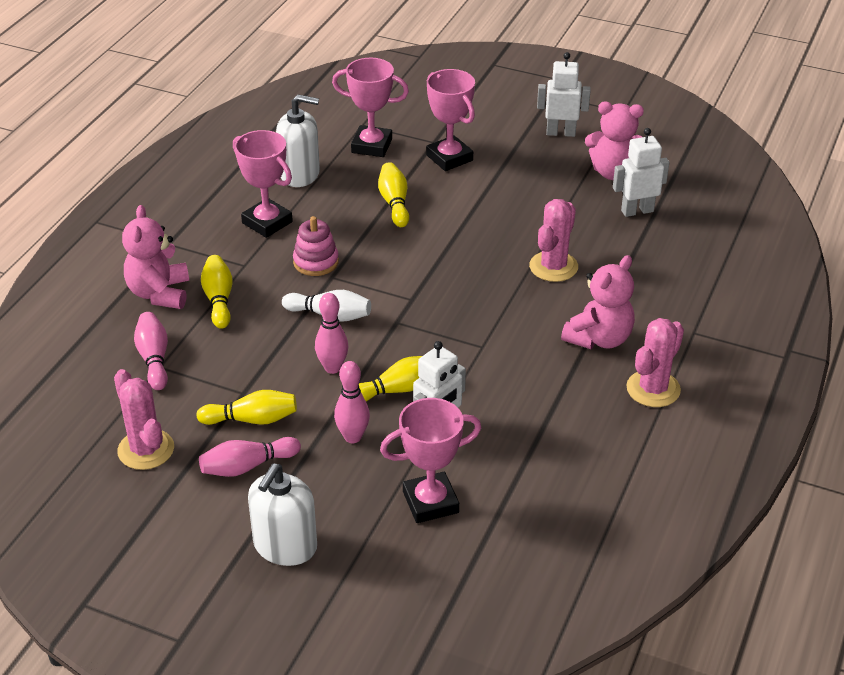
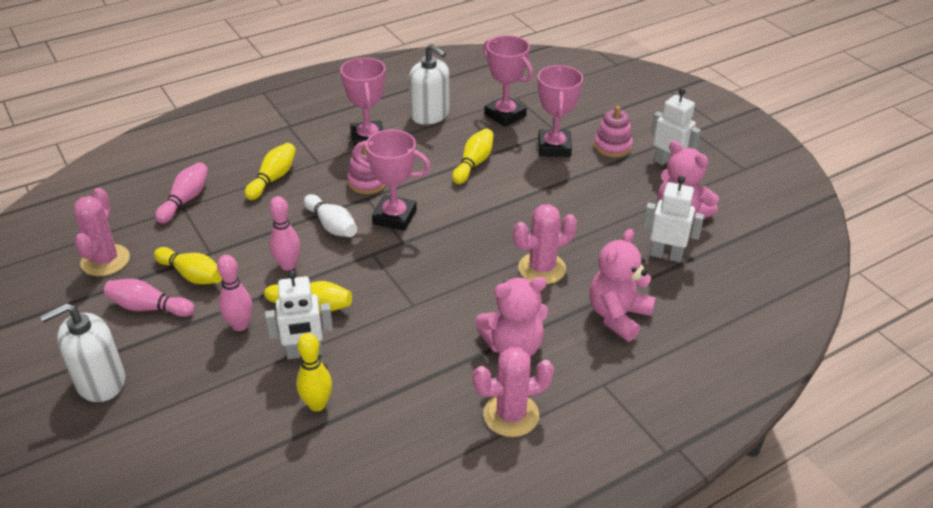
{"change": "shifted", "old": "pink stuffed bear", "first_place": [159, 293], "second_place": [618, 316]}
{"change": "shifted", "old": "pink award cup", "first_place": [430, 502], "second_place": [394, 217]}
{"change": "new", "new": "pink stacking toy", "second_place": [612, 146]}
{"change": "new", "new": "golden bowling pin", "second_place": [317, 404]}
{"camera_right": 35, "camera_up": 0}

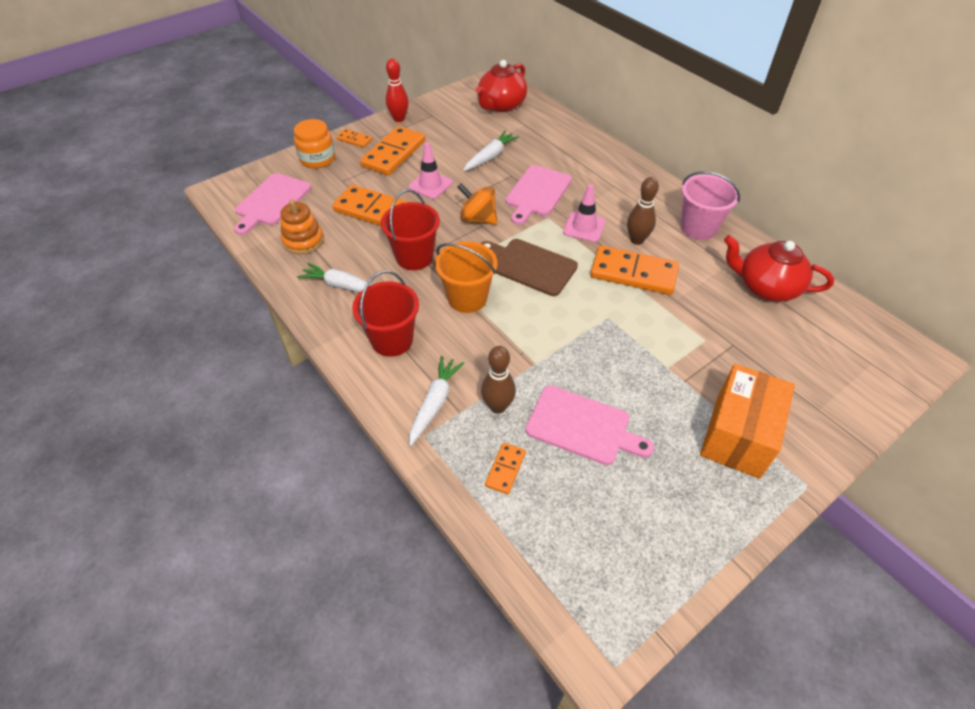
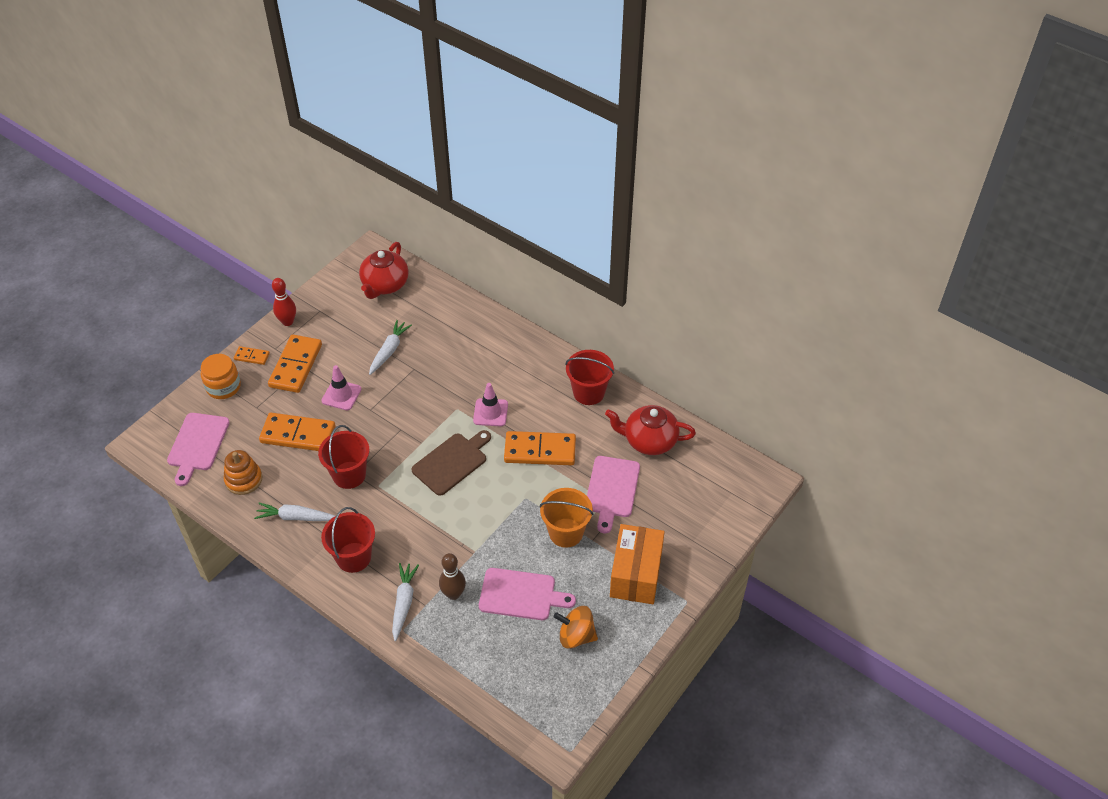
{"change": "shifted", "old": "pink cutting board", "first_place": [537, 193], "second_place": [612, 490]}
{"change": "repainted", "old": "pink pail", "new": "scarlet pail", "first_place": [698, 228], "second_place": [588, 392]}
{"change": "gone", "old": "brown bowling pin", "first_place": [636, 240]}
{"change": "shifted", "old": "orange whirligig", "first_place": [478, 219], "second_place": [576, 636]}
{"change": "rotated", "old": "brown cutting board", "first_place": [530, 266], "second_place": [451, 462], "degrees": 120}
{"change": "shifted", "old": "orange pail", "first_place": [467, 298], "second_place": [566, 532]}
{"change": "gone", "old": "orange domino", "first_place": [505, 469]}
{"camera_right": -15, "camera_up": 0}

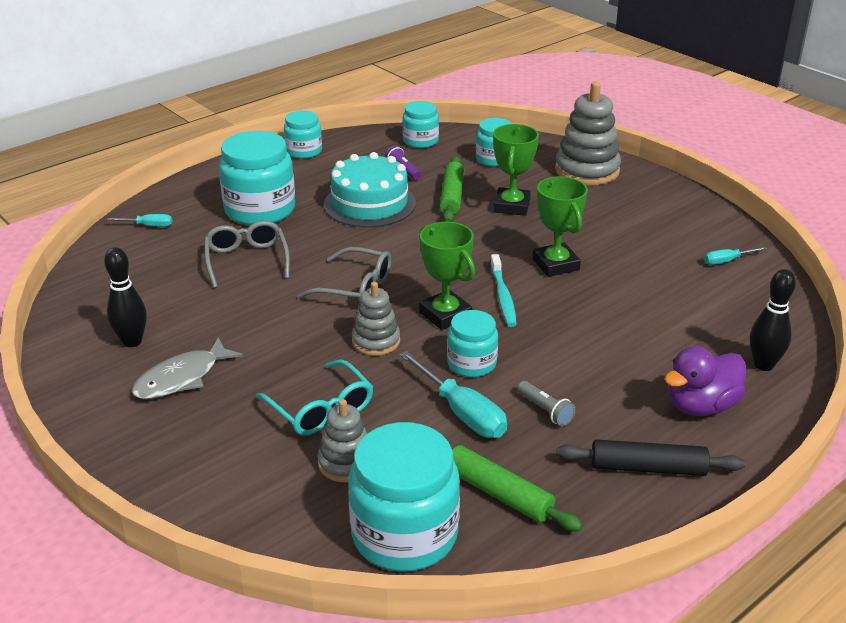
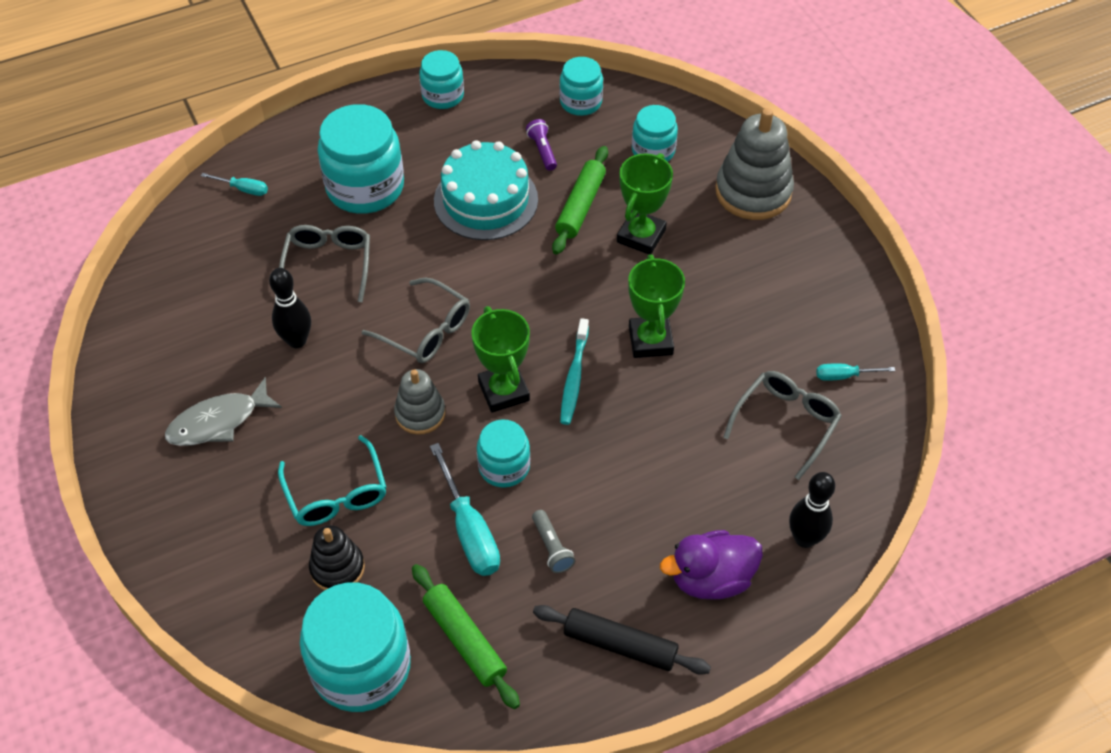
{"change": "shifted", "old": "black bowling pin", "first_place": [132, 341], "second_place": [297, 341]}
{"change": "repainted", "old": "ash-grey stacking toy", "new": "black stacking toy", "first_place": [346, 463], "second_place": [337, 568]}
{"change": "new", "new": "ash-grey eyeglasses", "second_place": [786, 423]}
{"camera_right": 15, "camera_up": 20}

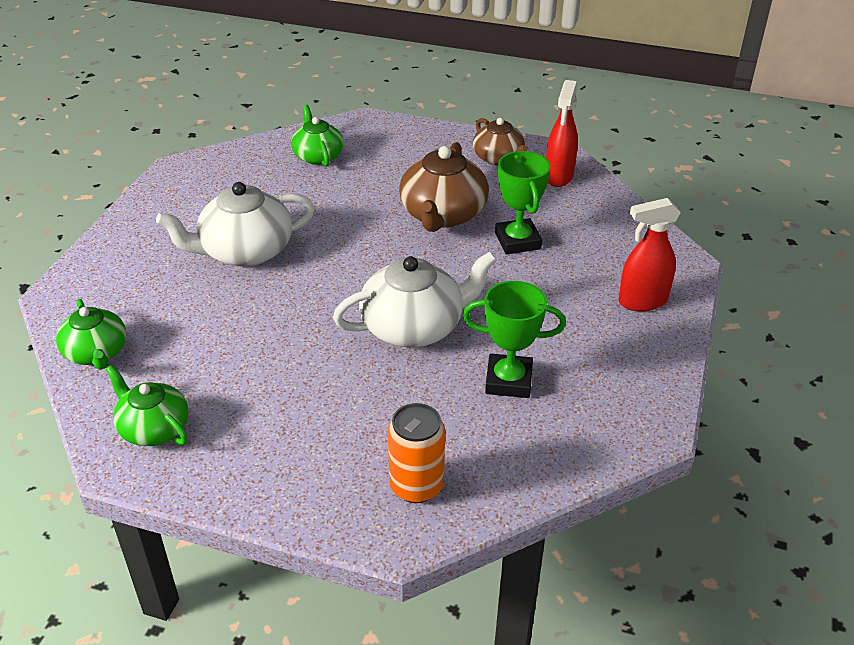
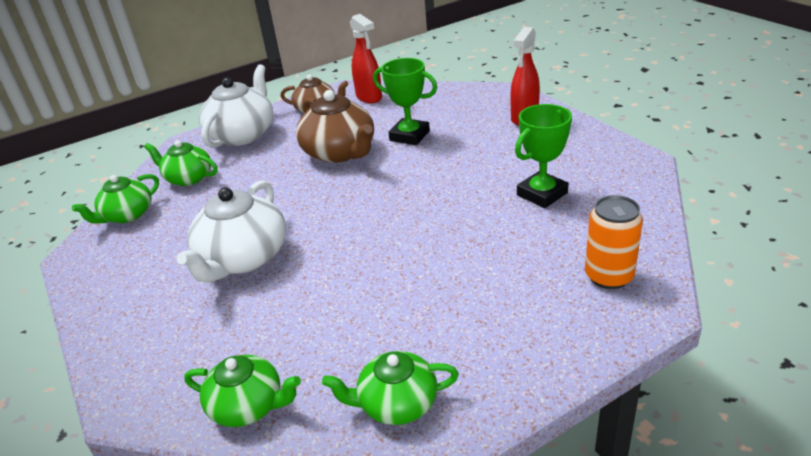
{"change": "shifted", "old": "pure white teapot", "first_place": [414, 327], "second_place": [243, 134]}
{"change": "new", "new": "green teapot", "second_place": [127, 215]}
{"camera_right": -45, "camera_up": -5}

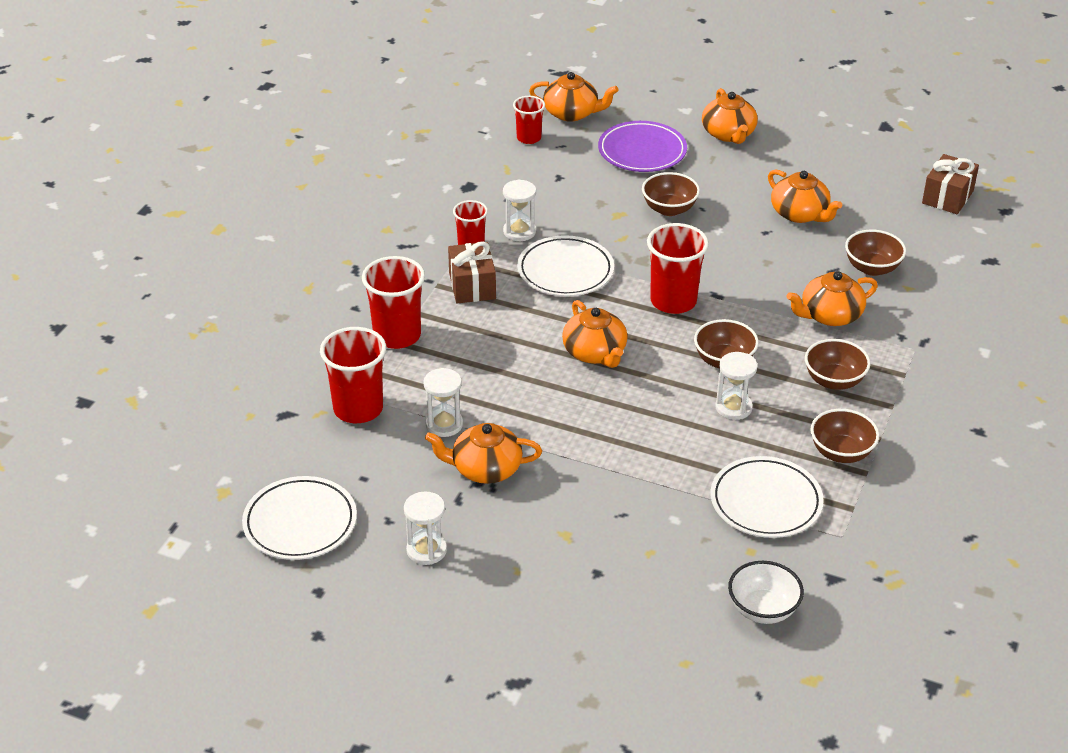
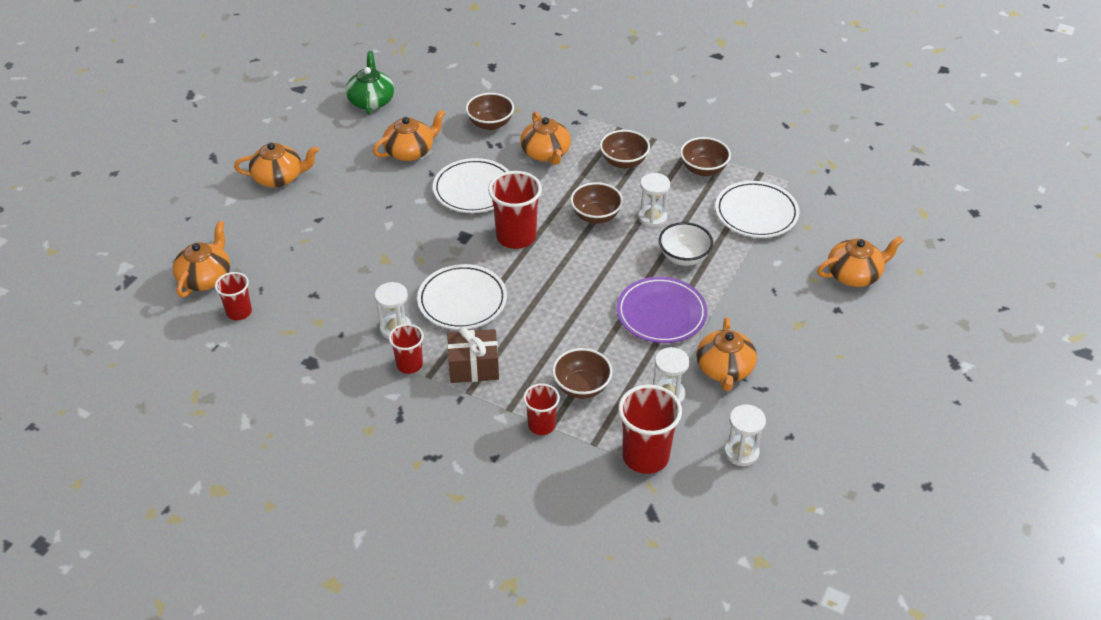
{"change": "shifted", "old": "purple plate", "first_place": [642, 151], "second_place": [661, 313]}
{"change": "gone", "old": "brown gift", "first_place": [947, 197]}
{"change": "shifted", "old": "brown deep dish", "first_place": [669, 209], "second_place": [581, 387]}
{"change": "scaled", "old": "scarlet cup", "first_place": [397, 335], "second_place": [541, 425], "factor": 0.6}
{"change": "shifted", "old": "orange teapot", "first_place": [595, 353], "second_place": [854, 274]}
{"change": "shifted", "old": "pure white plate", "first_place": [300, 523], "second_place": [474, 189]}
{"change": "shifted", "old": "pure white hourglass", "first_place": [426, 550], "second_place": [741, 452]}
{"change": "shifted", "old": "pure white deep dish", "first_place": [763, 609], "second_place": [684, 257]}
{"change": "new", "new": "green teapot", "second_place": [371, 101]}
{"camera_right": -85, "camera_up": 5}

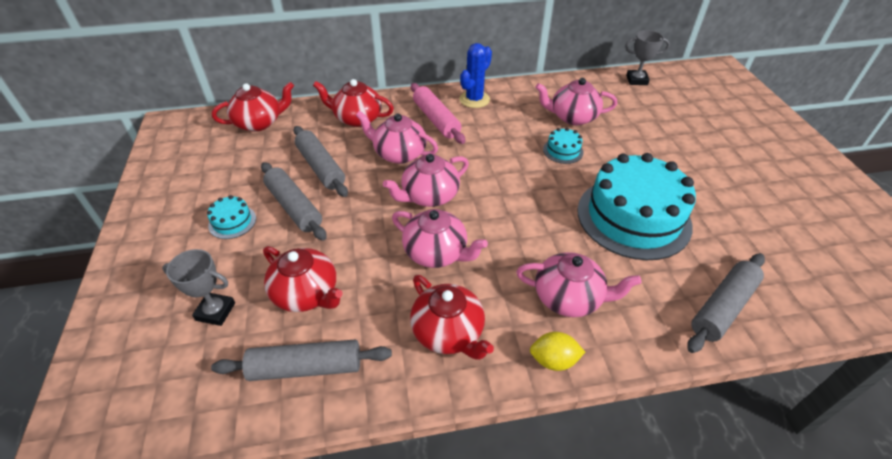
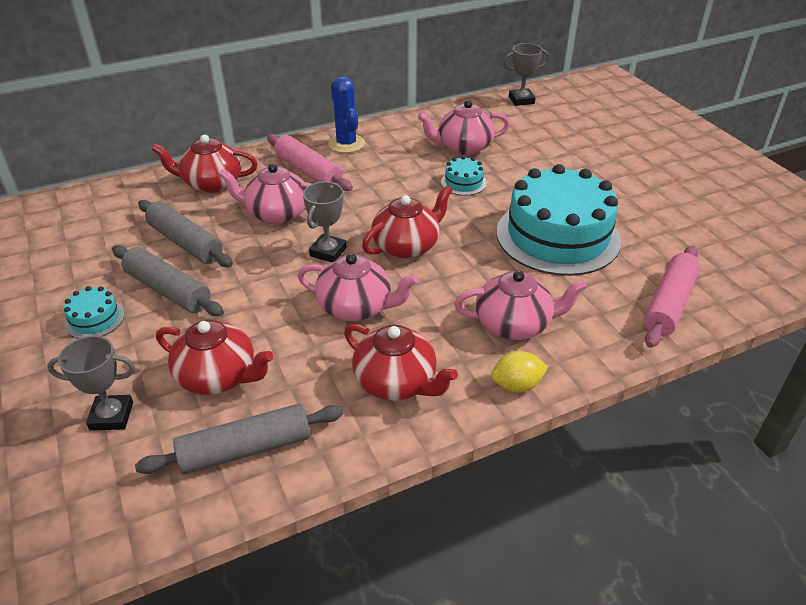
{"change": "rotated", "old": "blue prickly plant", "first_place": [474, 99], "second_place": [346, 144], "degrees": -45}
{"change": "shifted", "old": "scarlet teapot", "first_place": [259, 123], "second_place": [407, 246]}
{"change": "swapped", "old": "pink teapot", "new": "ash-grey award cup", "first_place": [429, 196], "second_place": [328, 252]}
{"change": "repainted", "old": "ash-grey dough roller", "new": "pink dough roller", "first_place": [723, 307], "second_place": [669, 304]}
{"camera_right": -15, "camera_up": -5}

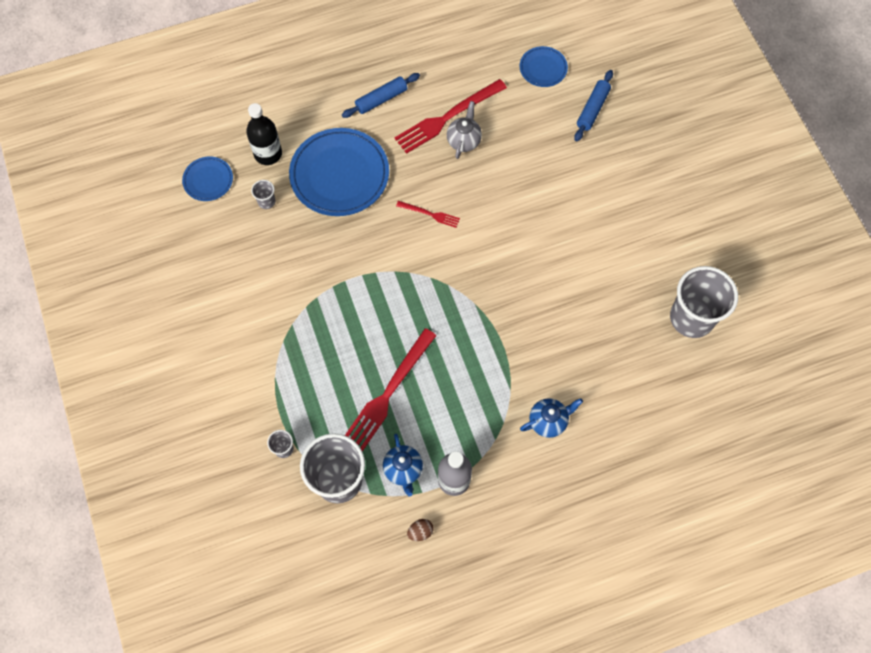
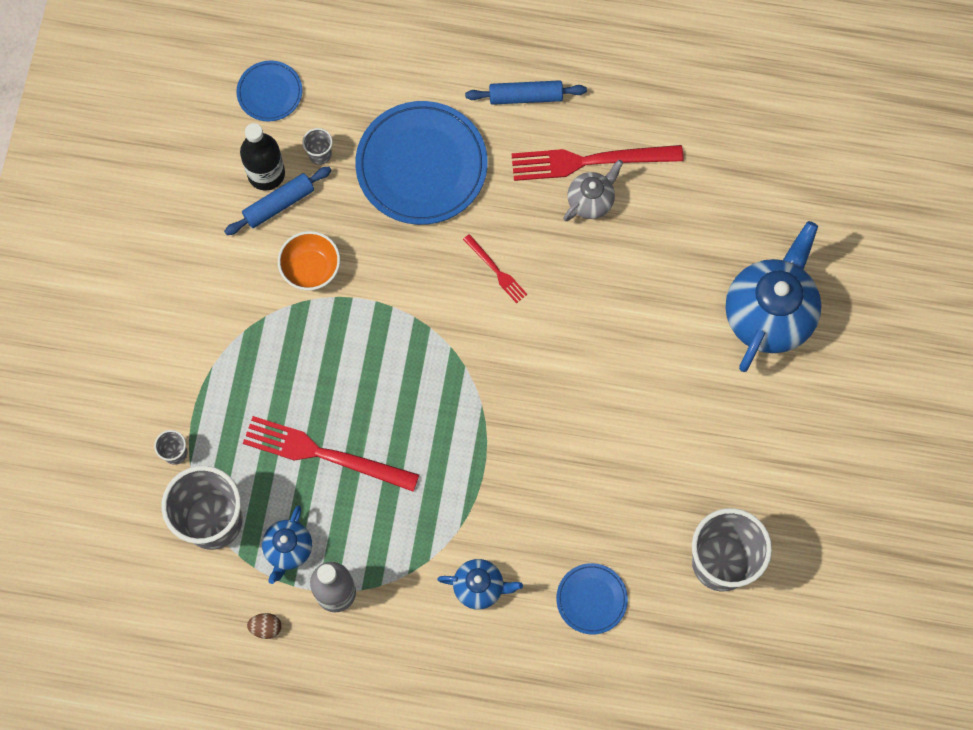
{"change": "shifted", "old": "blue plate", "first_place": [543, 68], "second_place": [591, 599]}
{"change": "shifted", "old": "blue dough roller", "first_place": [592, 109], "second_place": [279, 204]}
{"change": "shifted", "old": "black bottle", "first_place": [268, 154], "second_place": [266, 174]}
{"change": "rotated", "old": "scarlet table fork", "first_place": [389, 392], "second_place": [324, 454], "degrees": 45}
{"change": "new", "new": "blue teapot", "second_place": [769, 315]}
{"change": "new", "new": "orange deep dish", "second_place": [311, 268]}
{"camera_right": 30, "camera_up": 5}

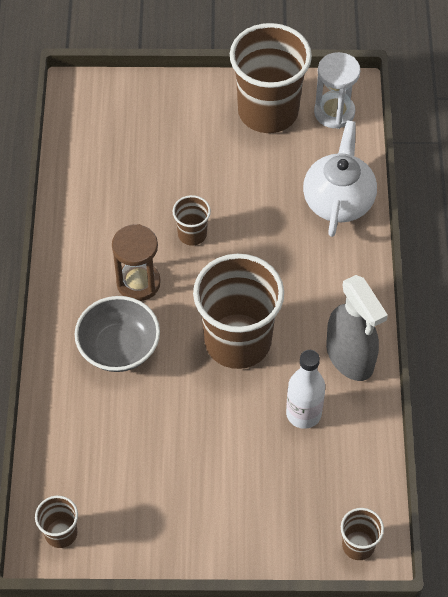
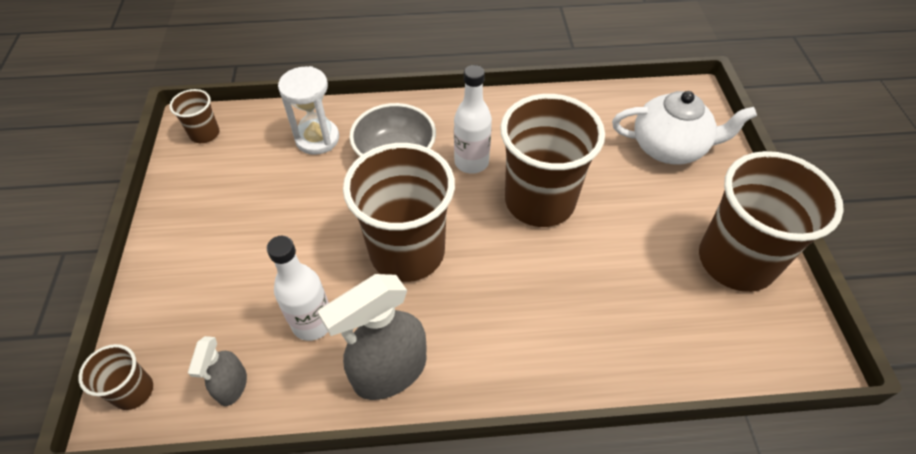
{"change": "shifted", "old": "pure white hourglass", "first_place": [334, 112], "second_place": [317, 139]}
{"change": "shifted", "old": "pure white teapot", "first_place": [338, 200], "second_place": [670, 147]}
{"change": "scaled", "old": "brown cup", "first_place": [192, 234], "second_place": [539, 201], "factor": 2.2}
{"change": "swapped", "old": "brown hourglass", "new": "pure white bottle", "first_place": [138, 283], "second_place": [471, 162]}
{"change": "new", "new": "ash-grey spray cleaner", "second_place": [232, 386]}
{"camera_right": 85, "camera_up": -5}

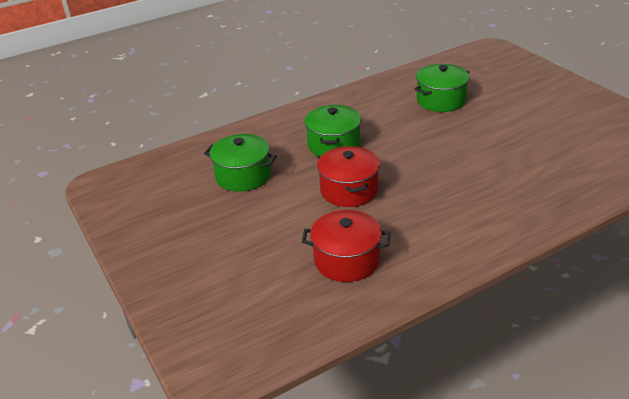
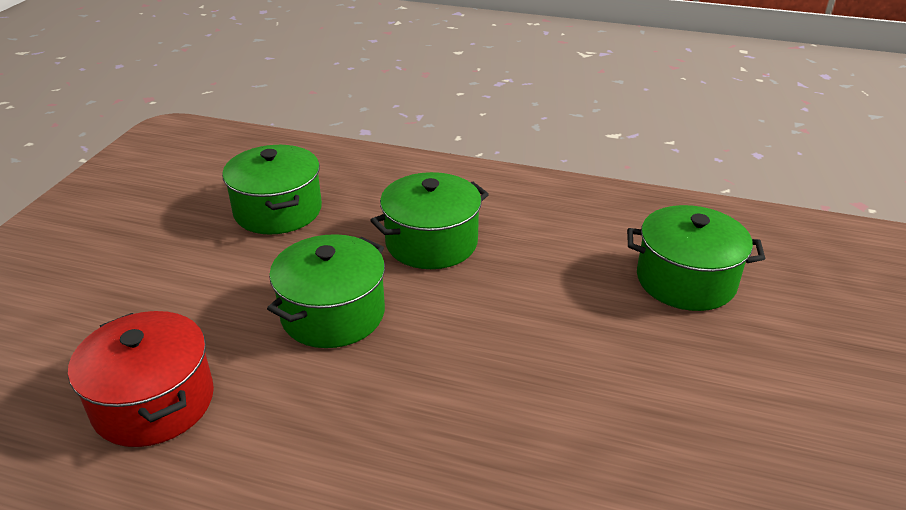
{"change": "repainted", "old": "scarlet cooking pot", "new": "green cooking pot", "first_place": [349, 190], "second_place": [333, 314]}
{"camera_right": 45, "camera_up": 0}

